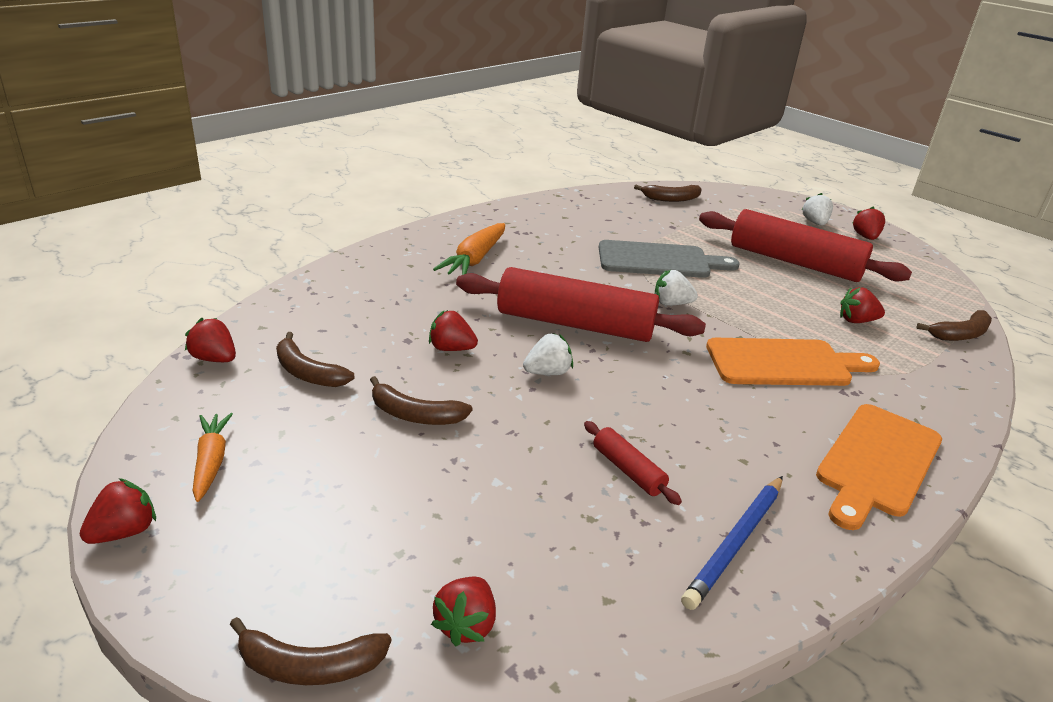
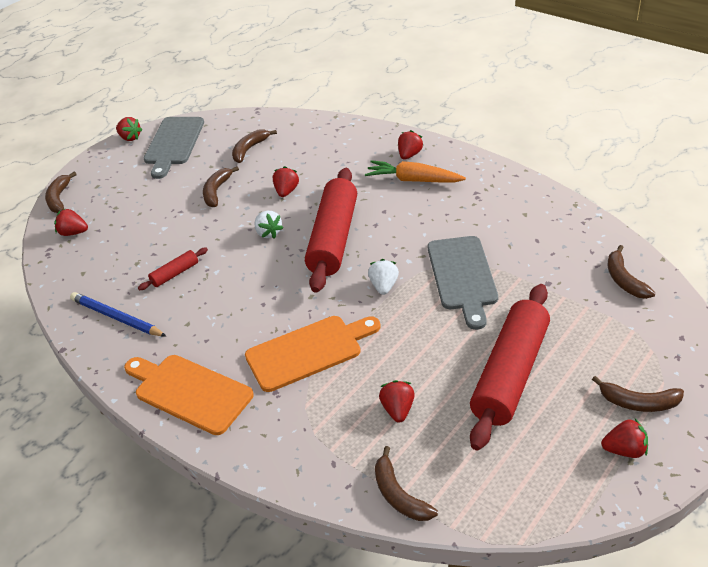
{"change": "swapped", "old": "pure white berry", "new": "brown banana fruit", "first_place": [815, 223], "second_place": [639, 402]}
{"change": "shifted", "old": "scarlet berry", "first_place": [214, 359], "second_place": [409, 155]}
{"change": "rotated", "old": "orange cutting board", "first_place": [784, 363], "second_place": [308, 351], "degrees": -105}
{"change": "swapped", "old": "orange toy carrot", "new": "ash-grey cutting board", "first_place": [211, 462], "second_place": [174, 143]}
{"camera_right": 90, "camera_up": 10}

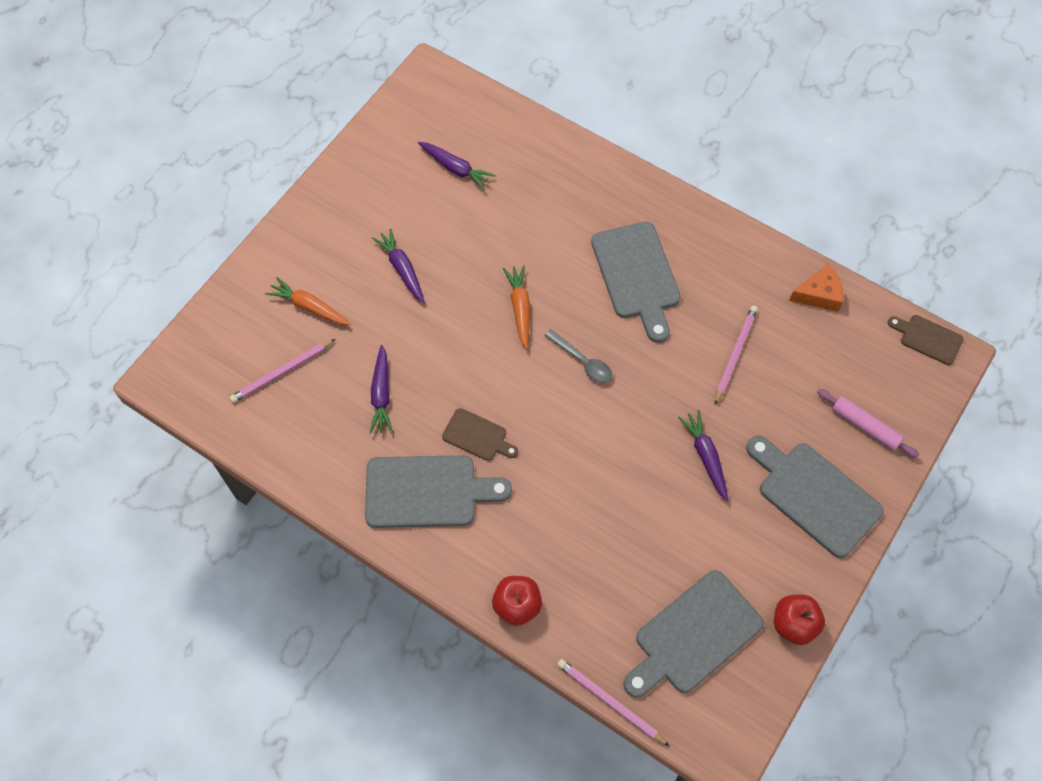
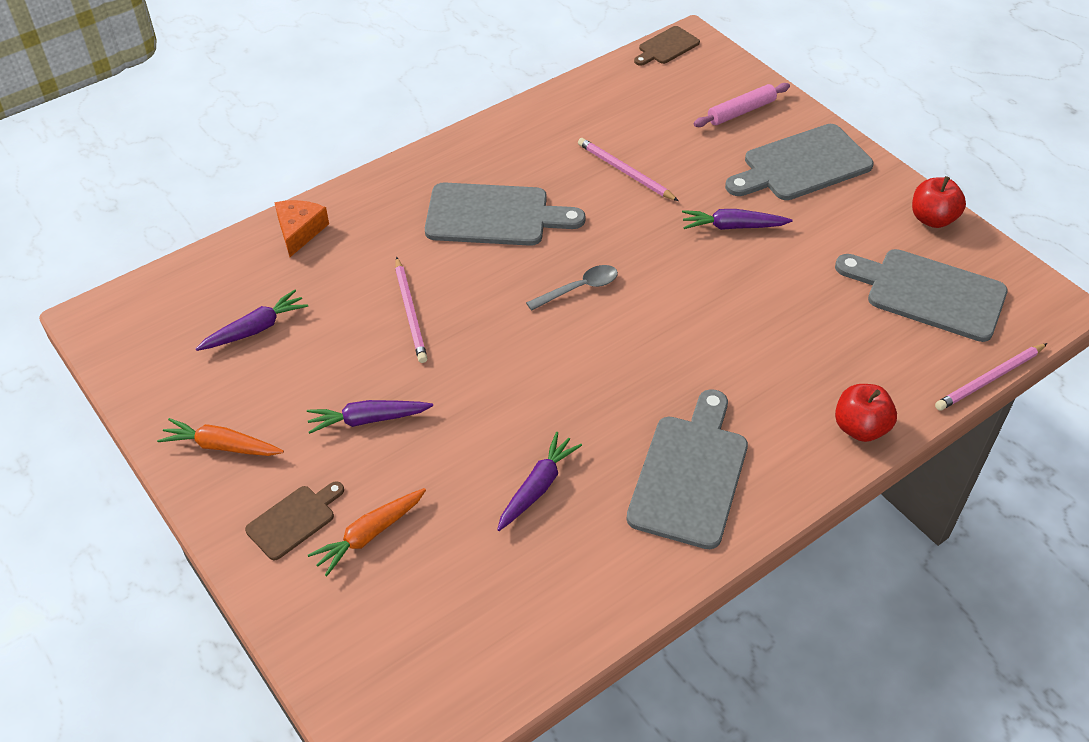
{"change": "shifted", "old": "orange piece of cheese", "first_place": [819, 294], "second_place": [299, 231]}
{"change": "shifted", "old": "orange toy carrot", "first_place": [520, 308], "second_place": [222, 446]}
{"change": "shifted", "old": "pink wooden pencil", "first_place": [282, 372], "second_place": [410, 312]}
{"change": "rotated", "old": "purple toy carrot", "first_place": [381, 394], "second_place": [537, 487], "degrees": -75}
{"change": "shifted", "old": "brown cutting board", "first_place": [477, 436], "second_place": [294, 520]}
{"change": "rotated", "old": "ash-grey cutting board", "first_place": [693, 635], "second_place": [928, 293], "degrees": 135}
{"camera_right": -70, "camera_up": -15}

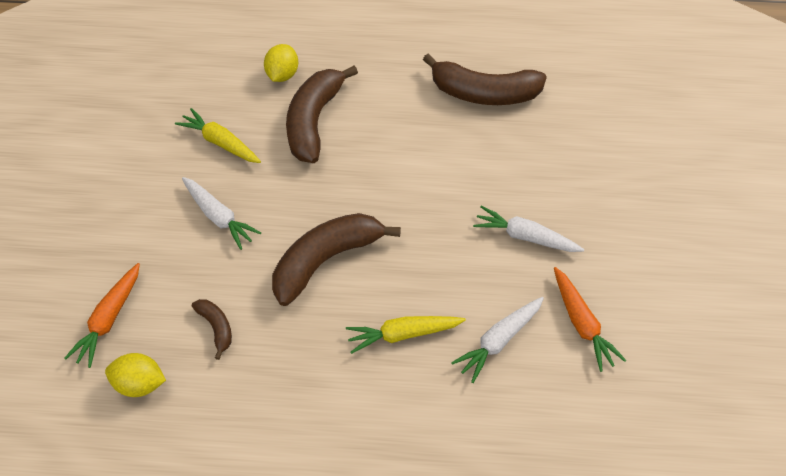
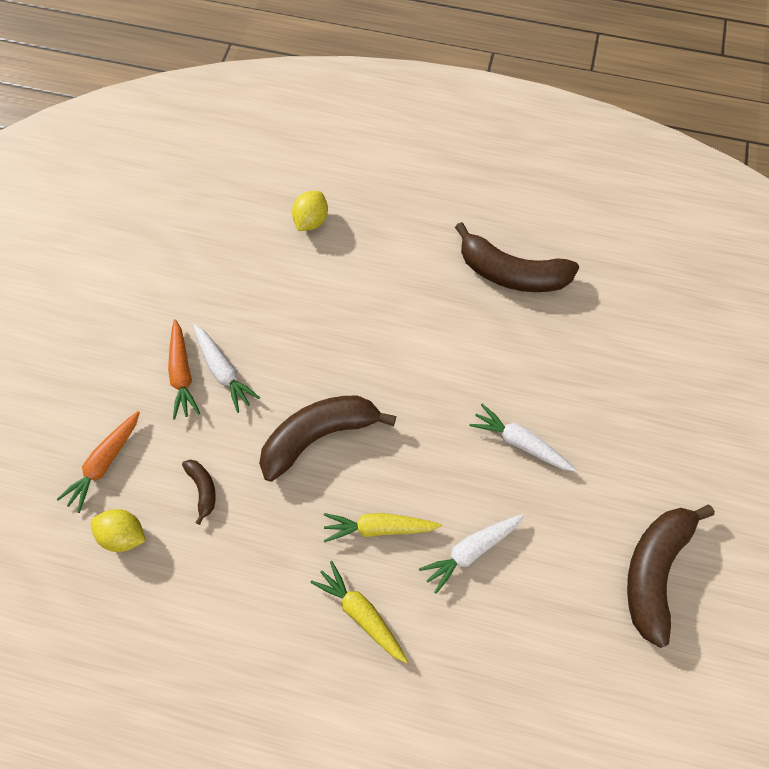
{"change": "shifted", "old": "brown banana fruit", "first_place": [314, 121], "second_place": [654, 570]}
{"change": "shifted", "old": "golden toy carrot", "first_place": [221, 142], "second_place": [361, 613]}
{"change": "shifted", "old": "orange toy carrot", "first_place": [581, 323], "second_place": [182, 374]}
{"camera_right": 10, "camera_up": 10}

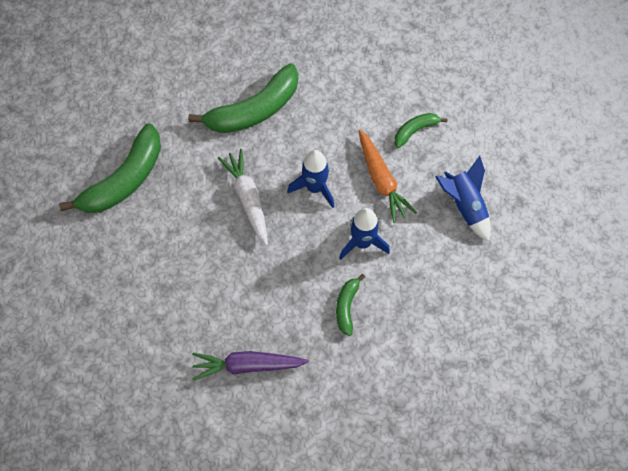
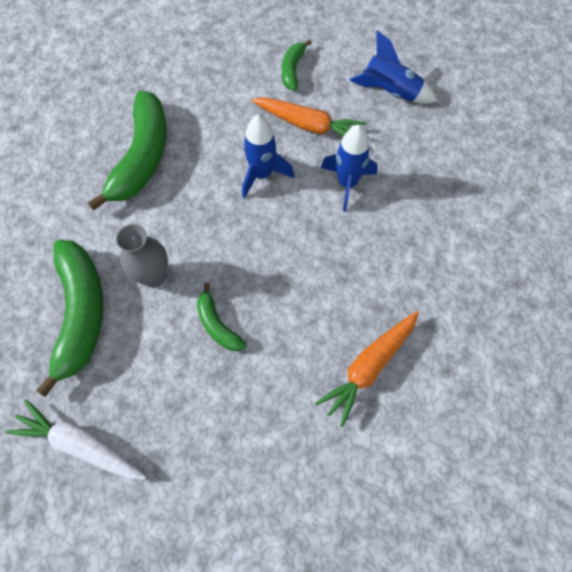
{"change": "shifted", "old": "pure white toy carrot", "first_place": [248, 199], "second_place": [80, 444]}
{"change": "shifted", "old": "green banana fruit", "first_place": [346, 307], "second_place": [217, 325]}
{"change": "repainted", "old": "purple toy carrot", "new": "orange toy carrot", "first_place": [247, 365], "second_place": [368, 367]}
{"change": "new", "new": "ash-grey vase", "second_place": [154, 276]}
{"camera_right": -45, "camera_up": 0}

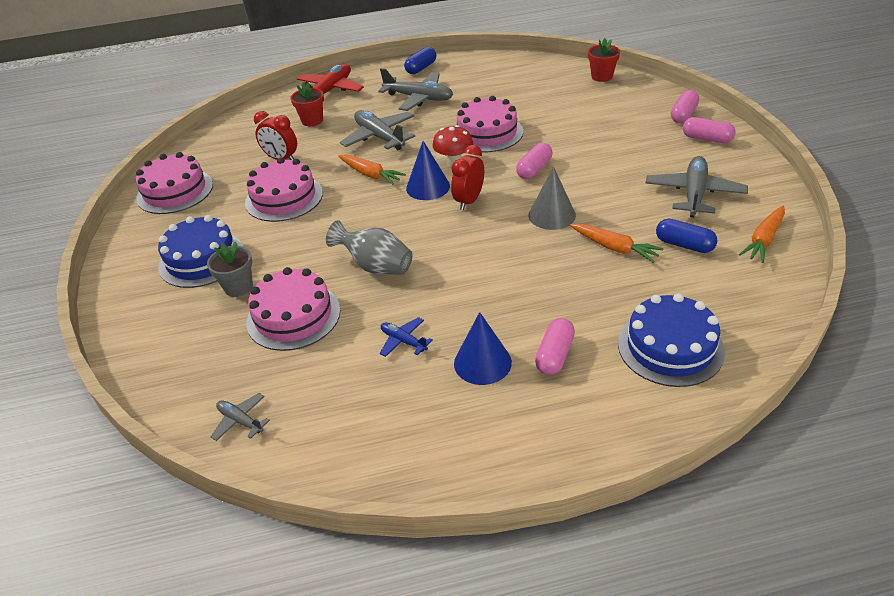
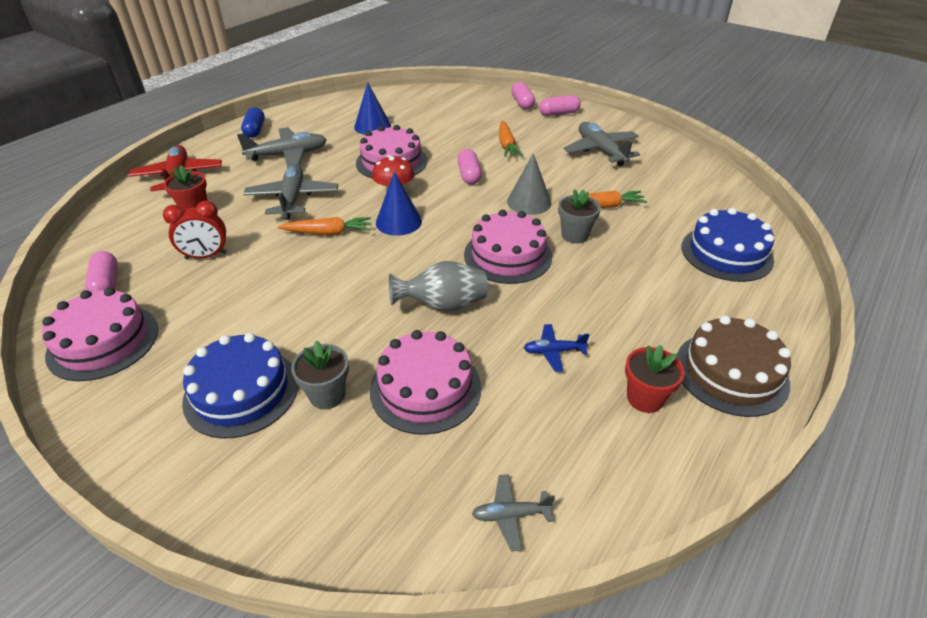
{"change": "shifted", "old": "scarlet flower pot", "first_place": [602, 77], "second_place": [645, 398]}
{"change": "rotated", "old": "ash-grey aeroplane", "first_place": [380, 137], "second_place": [293, 199], "degrees": 75}
{"change": "gone", "old": "scarlet bedside clock", "first_place": [469, 201]}
{"change": "shifted", "old": "pink gateau", "first_place": [284, 198], "second_place": [508, 255]}
{"change": "shifted", "old": "orange toy carrot", "first_place": [764, 240], "second_place": [507, 145]}
{"change": "gone", "old": "blue capsule", "first_place": [684, 245]}
{"change": "shifted", "old": "blue solid cone", "first_place": [482, 362], "second_place": [372, 126]}
{"change": "shifted", "old": "pink capsule", "first_place": [554, 355], "second_place": [106, 284]}
{"change": "new", "new": "ash-grey flower pot", "second_place": [575, 235]}
{"change": "new", "new": "brown gateau", "second_place": [731, 373]}
{"camera_right": -45, "camera_up": 0}

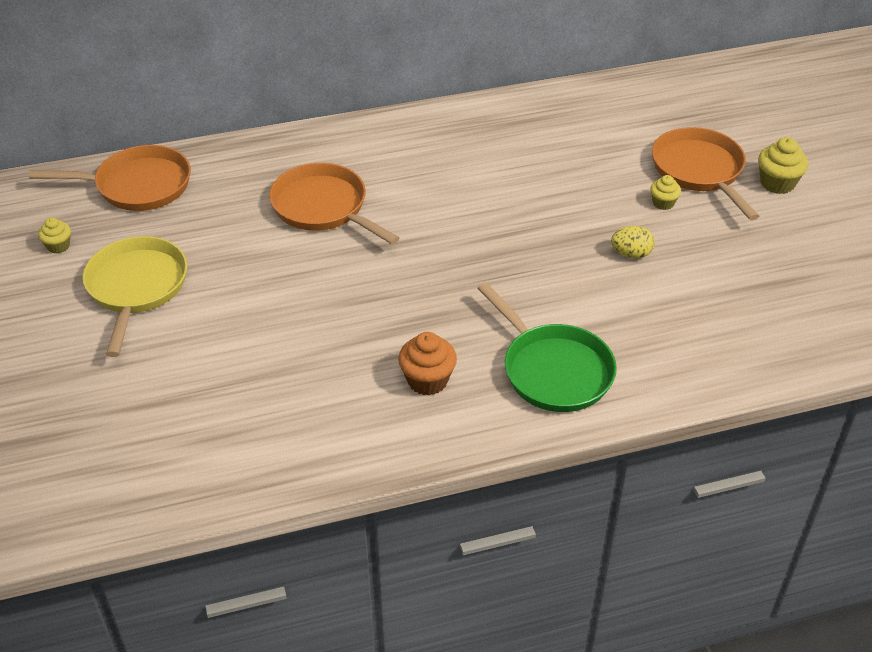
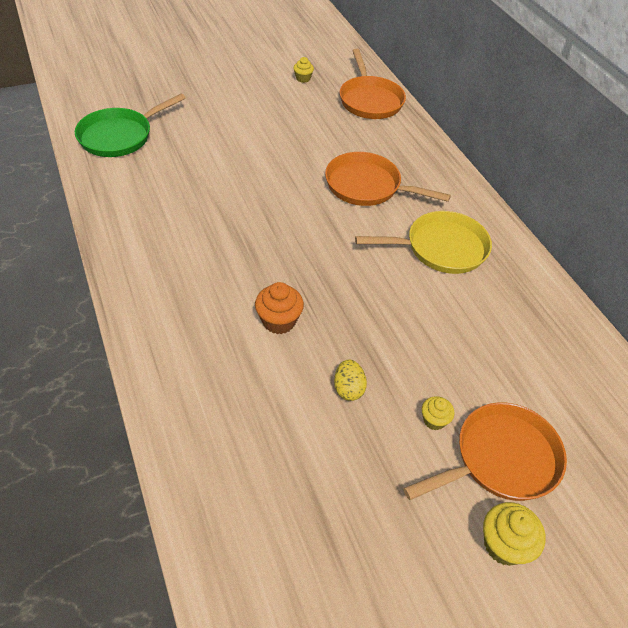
{"change": "rotated", "old": "orange pan", "first_place": [324, 208], "second_place": [367, 186], "degrees": -105}
{"change": "shifted", "old": "golden pan", "first_place": [136, 288], "second_place": [440, 248]}
{"change": "shifted", "old": "green pan", "first_place": [553, 370], "second_place": [120, 136]}
{"change": "shifted", "old": "orange muffin", "first_place": [427, 380], "second_place": [279, 321]}
{"camera_right": 80, "camera_up": 5}

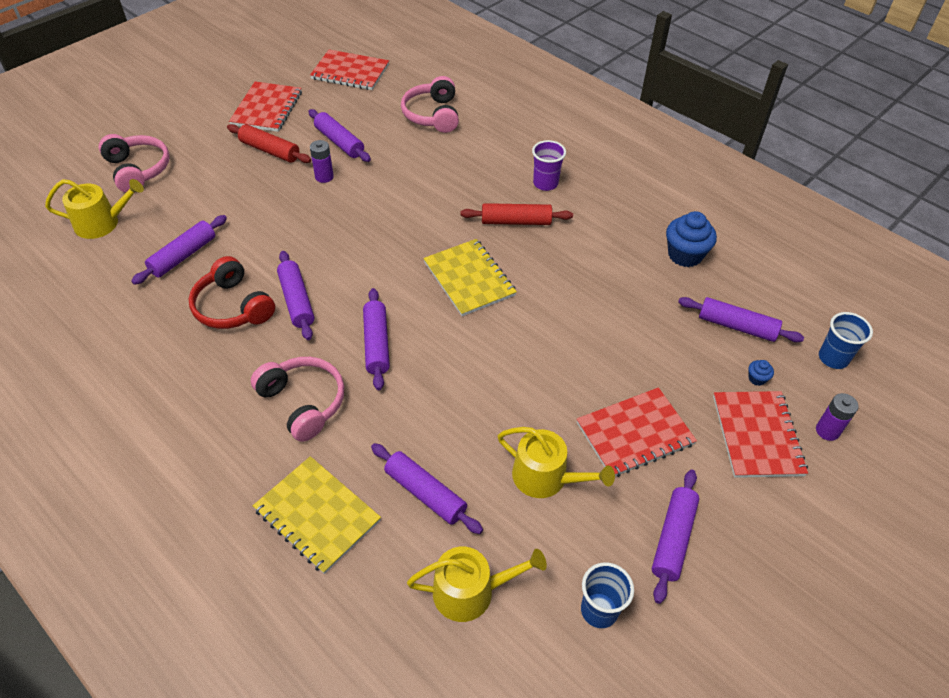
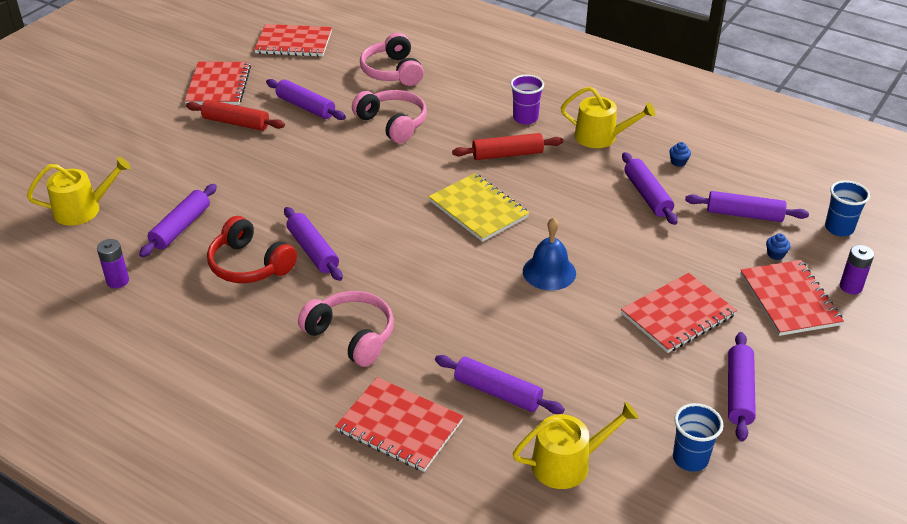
{"change": "shifted", "old": "pink headset", "first_place": [138, 170], "second_place": [393, 123]}
{"change": "shifted", "old": "purple AA battery", "first_place": [324, 177], "second_place": [118, 281]}
{"change": "scaled", "old": "blue muffin", "first_place": [685, 255], "second_place": [678, 162], "factor": 0.45}
{"change": "shifted", "old": "purple dough roller", "first_place": [376, 344], "second_place": [647, 195]}
{"change": "shifted", "old": "golden watering pot", "first_place": [546, 477], "second_place": [601, 137]}
{"change": "repainted", "old": "golden notepad", "new": "scarlet notepad", "first_place": [317, 515], "second_place": [399, 426]}
{"change": "new", "new": "blue hand bell", "second_place": [549, 272]}
{"camera_right": -10, "camera_up": -10}

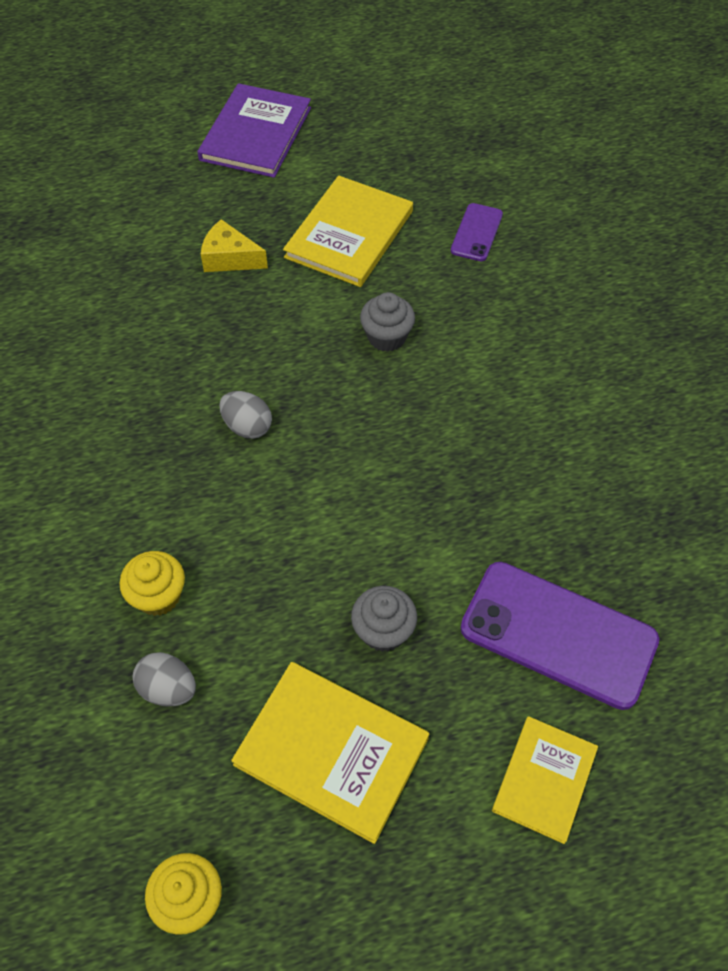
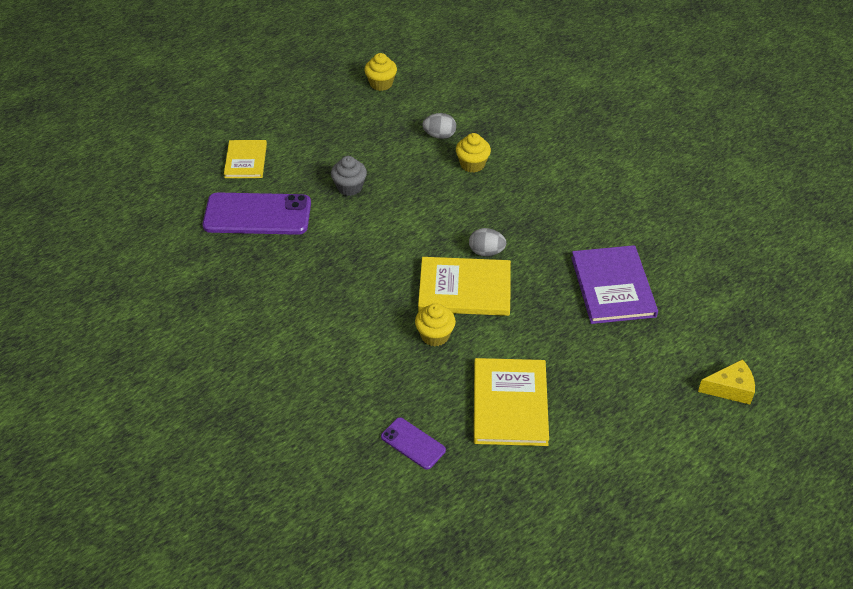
{"change": "shifted", "old": "purple hardback", "first_place": [255, 134], "second_place": [613, 286]}
{"change": "rotated", "old": "purple mobile phone", "first_place": [476, 232], "second_place": [413, 443], "degrees": -45}
{"change": "shifted", "old": "golden piece of cheese", "first_place": [230, 258], "second_place": [730, 389]}
{"change": "repainted", "old": "ash-grey muffin", "new": "golden muffin", "first_place": [387, 337], "second_place": [435, 335]}
{"change": "shifted", "old": "golden hardback", "first_place": [331, 751], "second_place": [464, 289]}
{"camera_right": 155, "camera_up": -10}

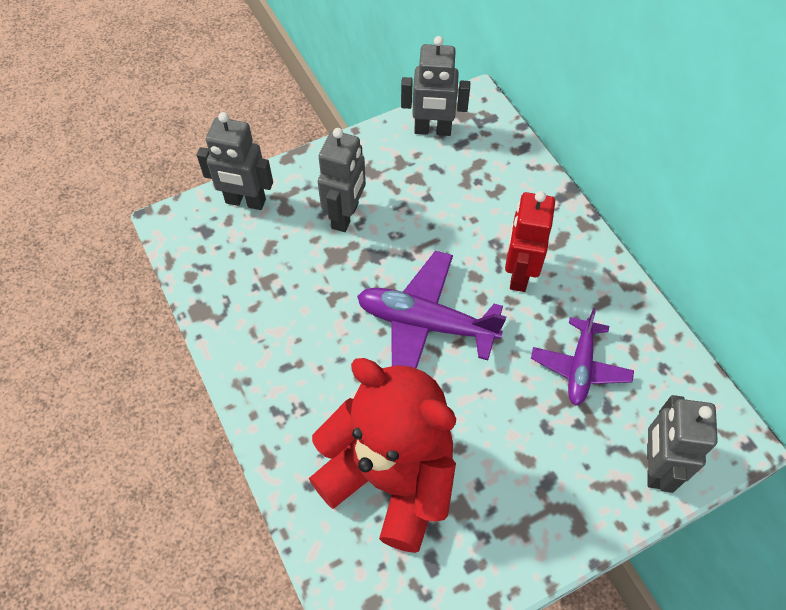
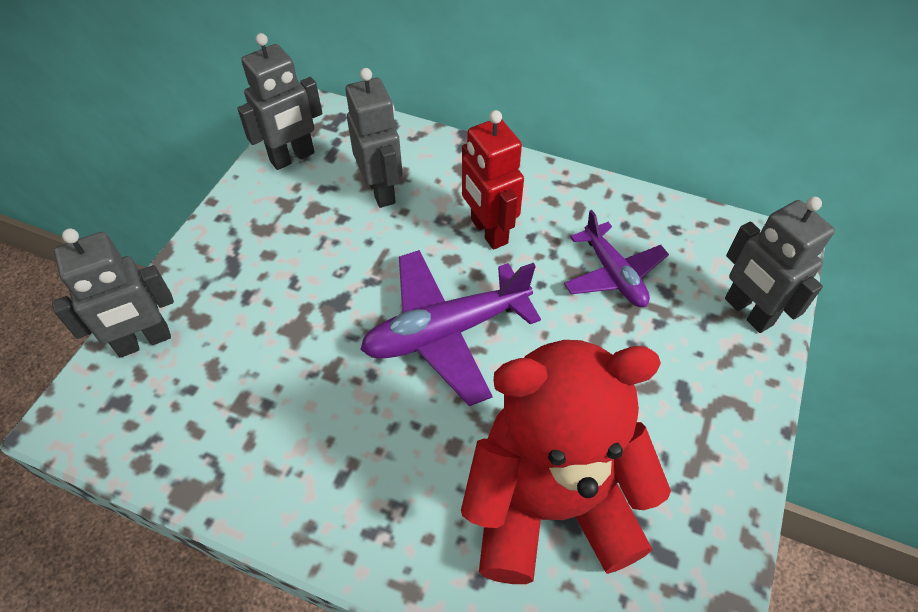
{"change": "shifted", "old": "ash-grey toy robot", "first_place": [345, 216], "second_place": [381, 190]}
{"camera_right": -40, "camera_up": -5}

